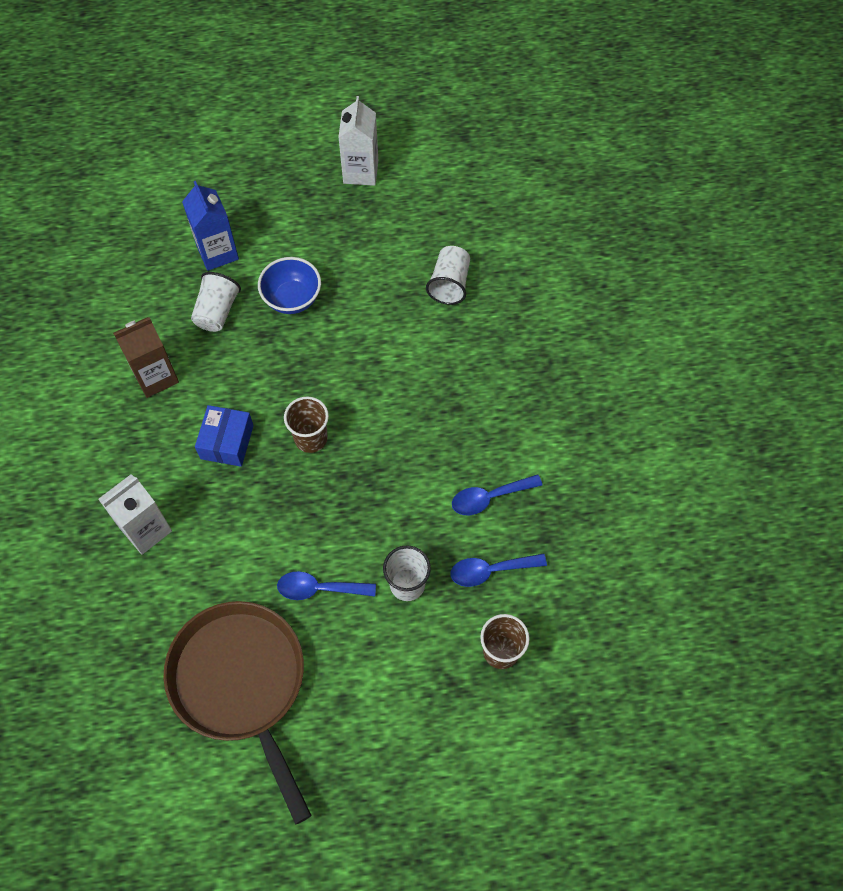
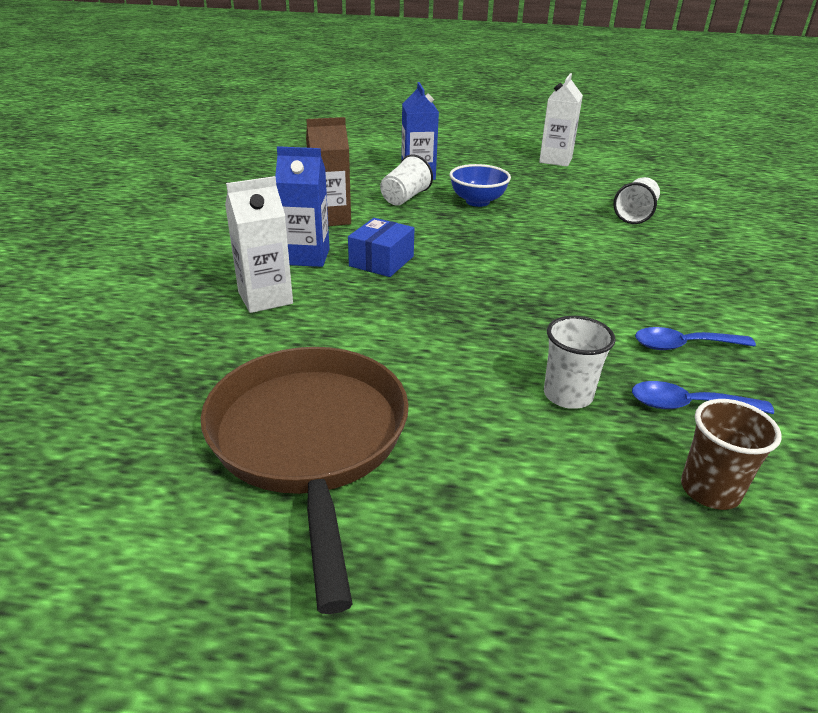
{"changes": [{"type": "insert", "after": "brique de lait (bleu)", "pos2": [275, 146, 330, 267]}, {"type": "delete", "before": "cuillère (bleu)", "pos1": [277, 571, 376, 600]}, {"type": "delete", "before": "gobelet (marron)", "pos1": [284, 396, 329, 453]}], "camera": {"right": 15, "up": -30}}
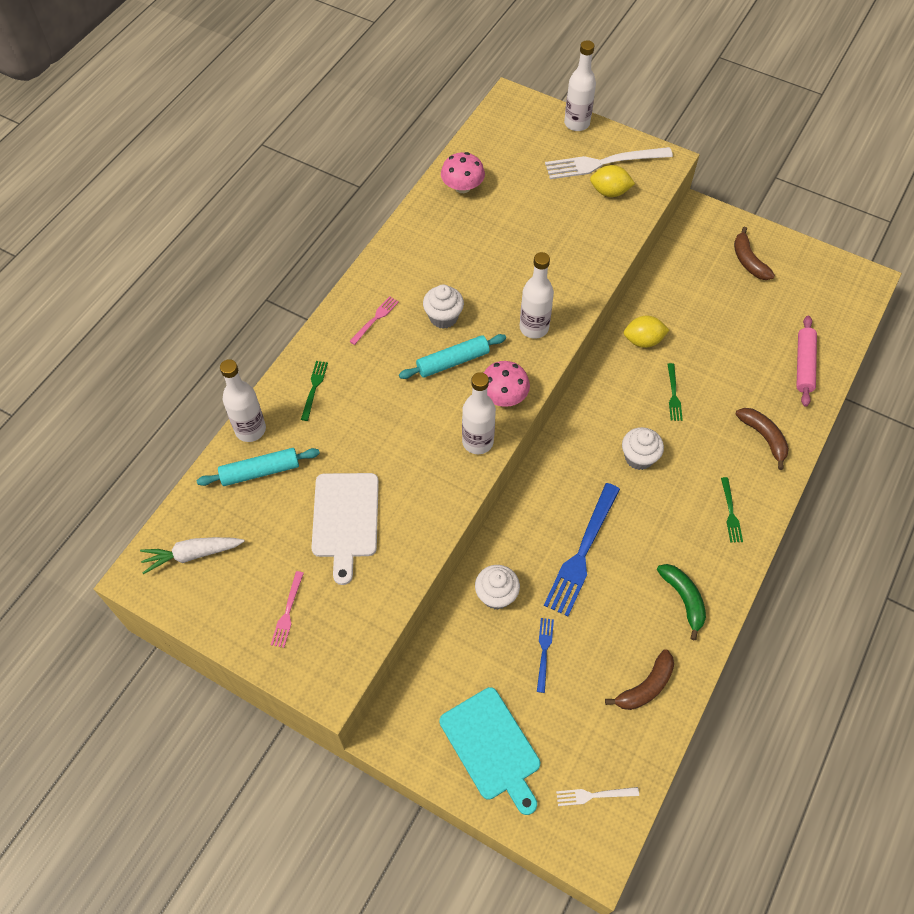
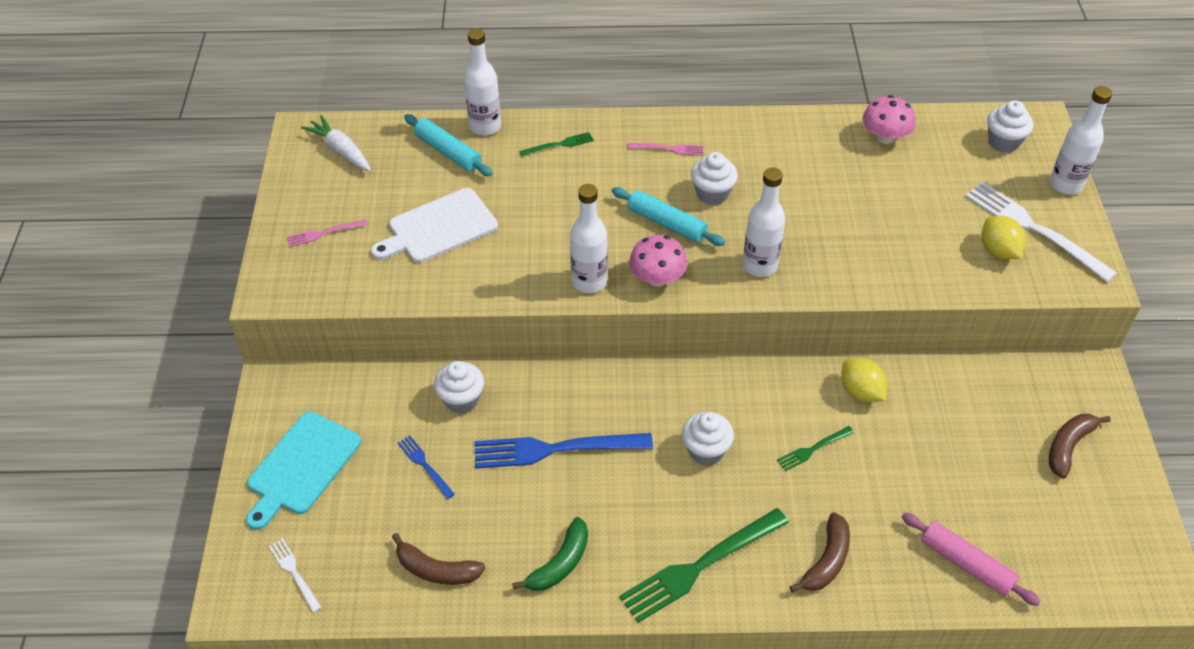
{"changes": [{"type": "rotate", "before": "fourchette (bleu)", "pos1": [537, 618, 554, 693], "pos2": [398, 435, 455, 499], "turn": -105}, {"type": "resize", "before": "fourchette (vert)", "pos1": [721, 477, 743, 543], "pos2": [620, 508, 789, 623], "scale": 2.07}, {"type": "rotate", "before": "rouleau à pâtisserie (rose)", "pos1": [796, 316, 817, 407], "pos2": [902, 513, 1041, 606], "turn": 60}, {"type": "insert", "after": "muffin (blanc)", "pos2": [987, 100, 1033, 153]}], "camera": {"right": 60, "up": -10}}
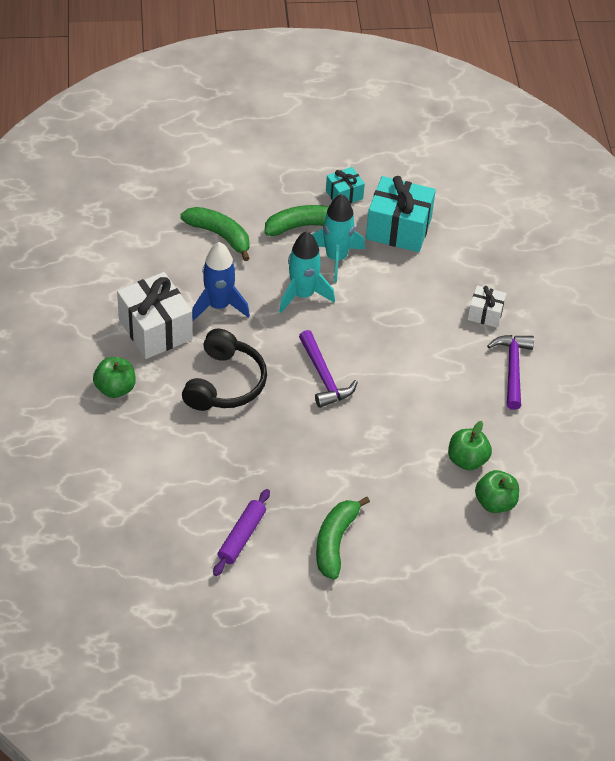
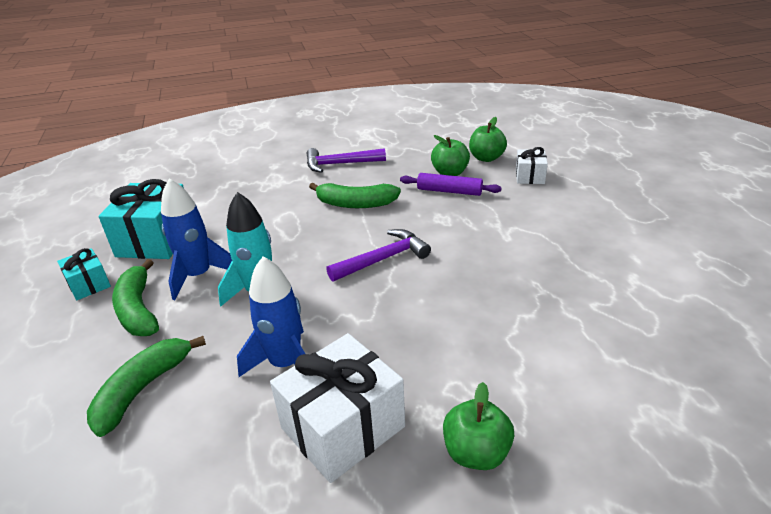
{"changes": [{"type": "recolor", "before": "fusée (turquoise)", "after": "fusée (bleu)", "pos1": [312, 194, 365, 282], "pos2": [161, 178, 232, 300]}, {"type": "move", "before": "banane (vert)", "pos1": [316, 497, 370, 580], "pos2": [309, 183, 401, 208]}, {"type": "move", "before": "rouleau à pâtisserie (violet)", "pos1": [213, 489, 270, 576], "pos2": [400, 173, 502, 196]}, {"type": "move", "before": "cadeau (blanc)", "pos1": [468, 285, 507, 328], "pos2": [516, 147, 548, 184]}, {"type": "delete", "before": "casque audio (noir)", "pos1": [182, 329, 267, 411]}], "camera": {"right": -95, "up": -15}}
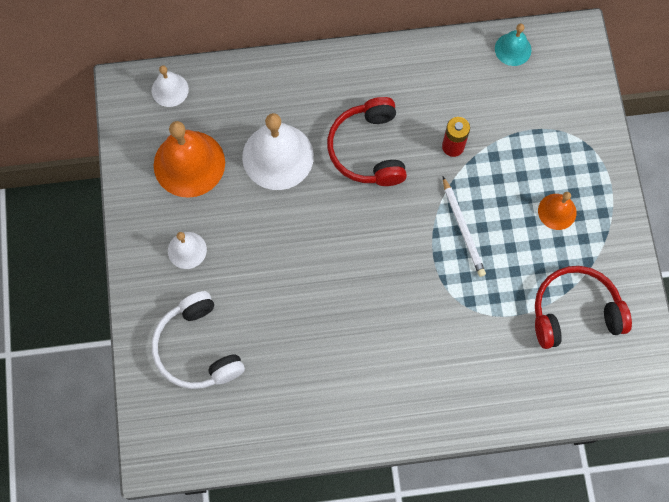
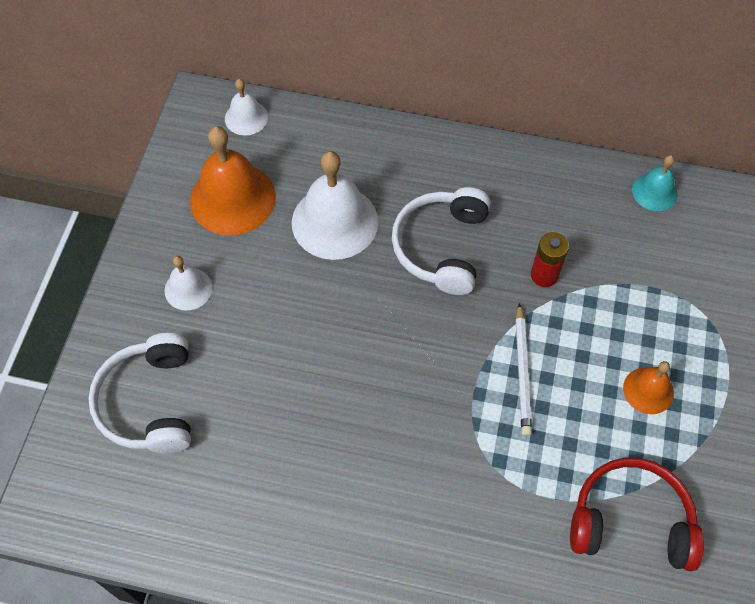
{"changes": [{"type": "recolor", "before": "casque audio (rouge)", "after": "casque audio (blanc)", "pos1": [327, 97, 407, 186], "pos2": [392, 187, 491, 295]}], "camera": {"right": 20, "up": -10}}
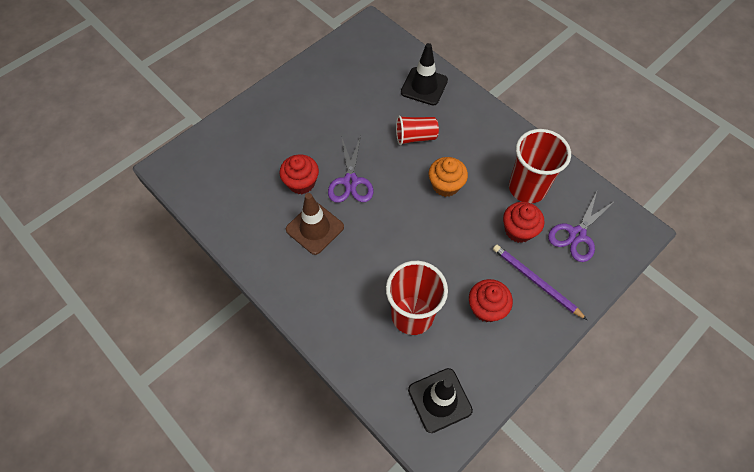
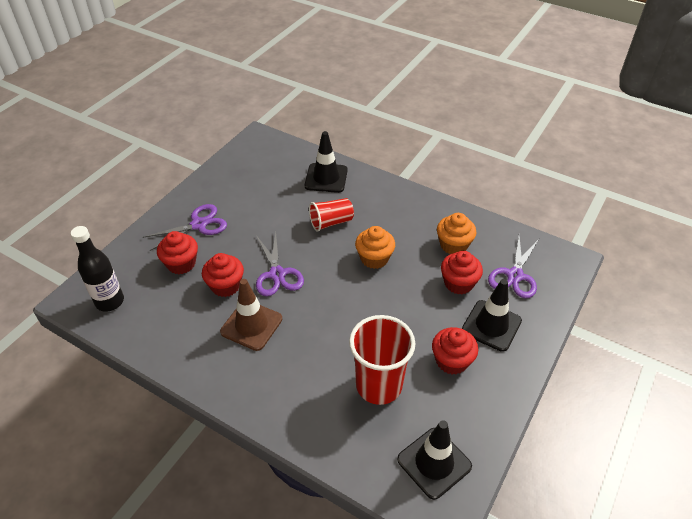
{"changes": [{"type": "insert", "after": "bouteille (noir)", "pos2": [71, 226, 124, 312]}, {"type": "insert", "after": "ciseaux (violet)", "pos2": [143, 204, 227, 251]}, {"type": "insert", "after": "muffin (rouge)", "pos2": [157, 231, 198, 274]}, {"type": "replace", "before": "gobelet (rouge)", "after": "muffin (orange)", "pos1": [509, 129, 571, 203], "pos2": [437, 213, 476, 254]}, {"type": "replace", "before": "crayon (violet)", "after": "cône de chantier (noir)", "pos1": [493, 245, 587, 320], "pos2": [462, 279, 522, 352]}], "camera": {"right": -15, "up": -15}}
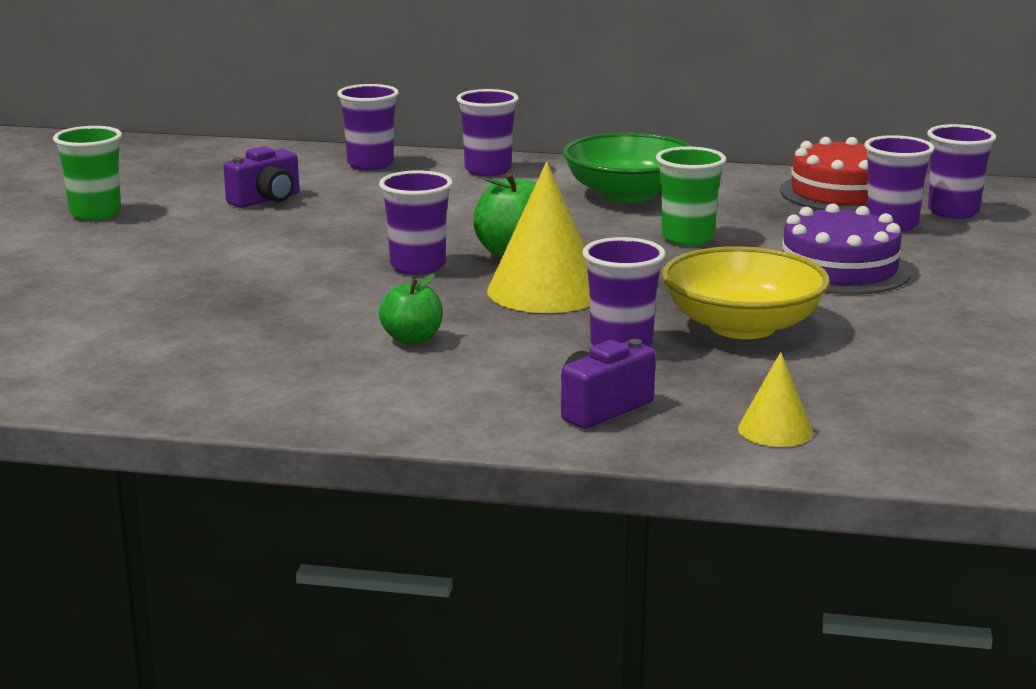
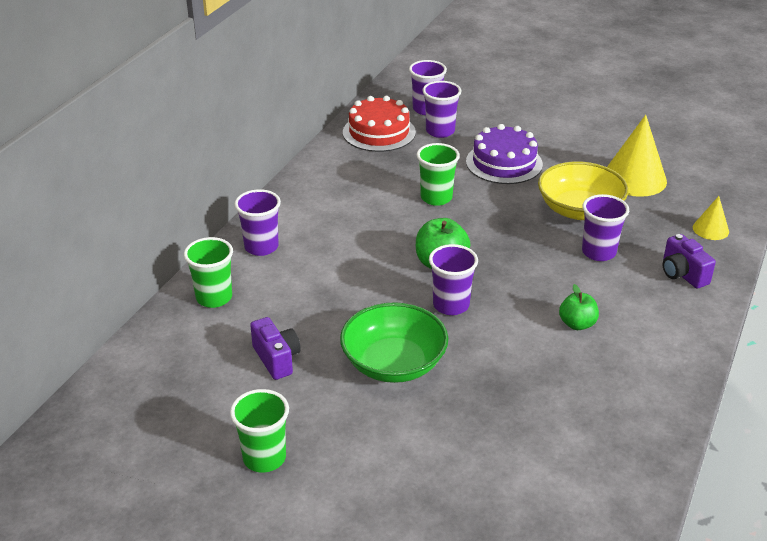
{"changes": [{"type": "recolor", "before": "gobelet (violet)", "after": "gobelet (vert)", "pos1": [337, 84, 399, 170], "pos2": [184, 237, 233, 308]}, {"type": "move", "before": "bol (vert)", "pos1": [563, 132, 693, 203], "pos2": [340, 302, 448, 383]}, {"type": "move", "before": "cône (jaune)", "pos1": [487, 162, 590, 313], "pos2": [607, 115, 667, 197]}], "camera": {"right": -75, "up": 15}}
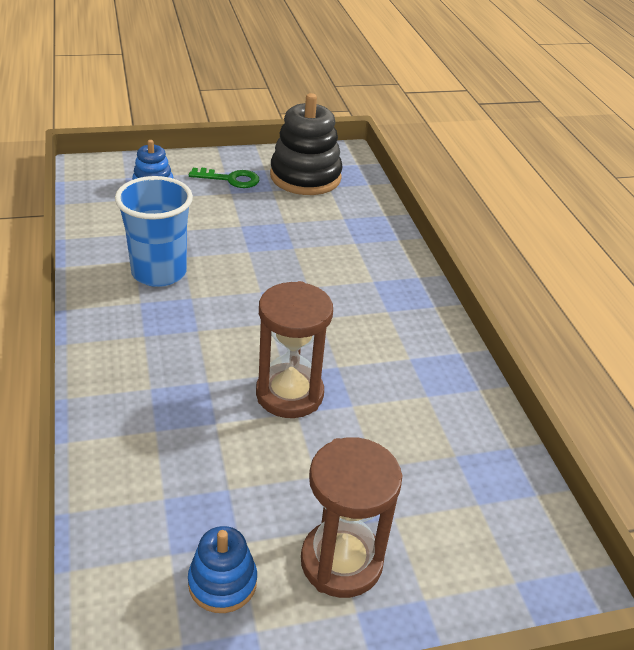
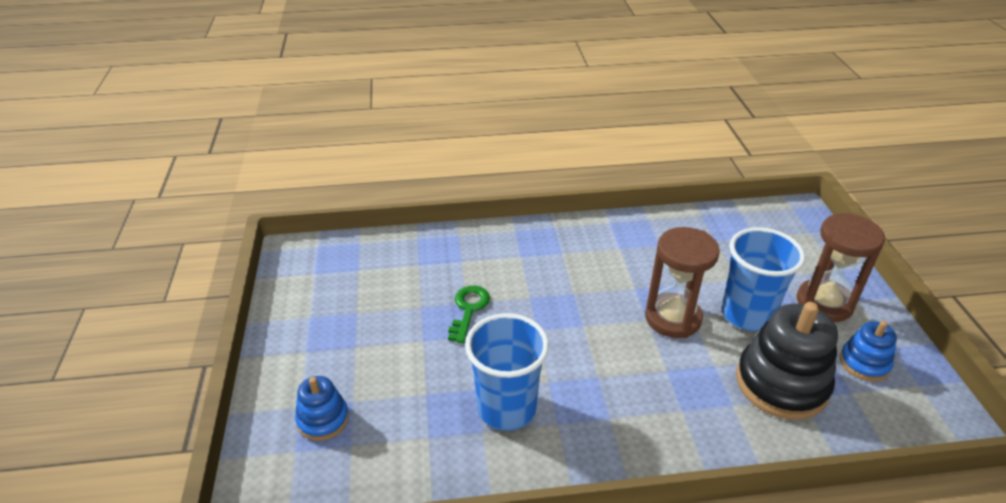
{"changes": [{"type": "move", "before": "clé (vert)", "pos1": [189, 168, 259, 188], "pos2": [448, 286, 490, 343]}, {"type": "insert", "after": "gobelet (bleu)", "pos2": [721, 227, 805, 331]}, {"type": "move", "before": "jouet à empiler (noir)", "pos1": [270, 93, 343, 195], "pos2": [736, 302, 838, 420]}], "camera": {"right": -80, "up": 0}}
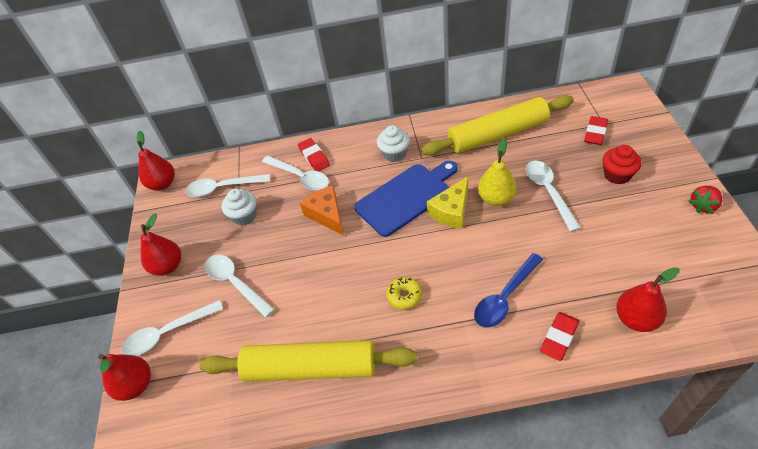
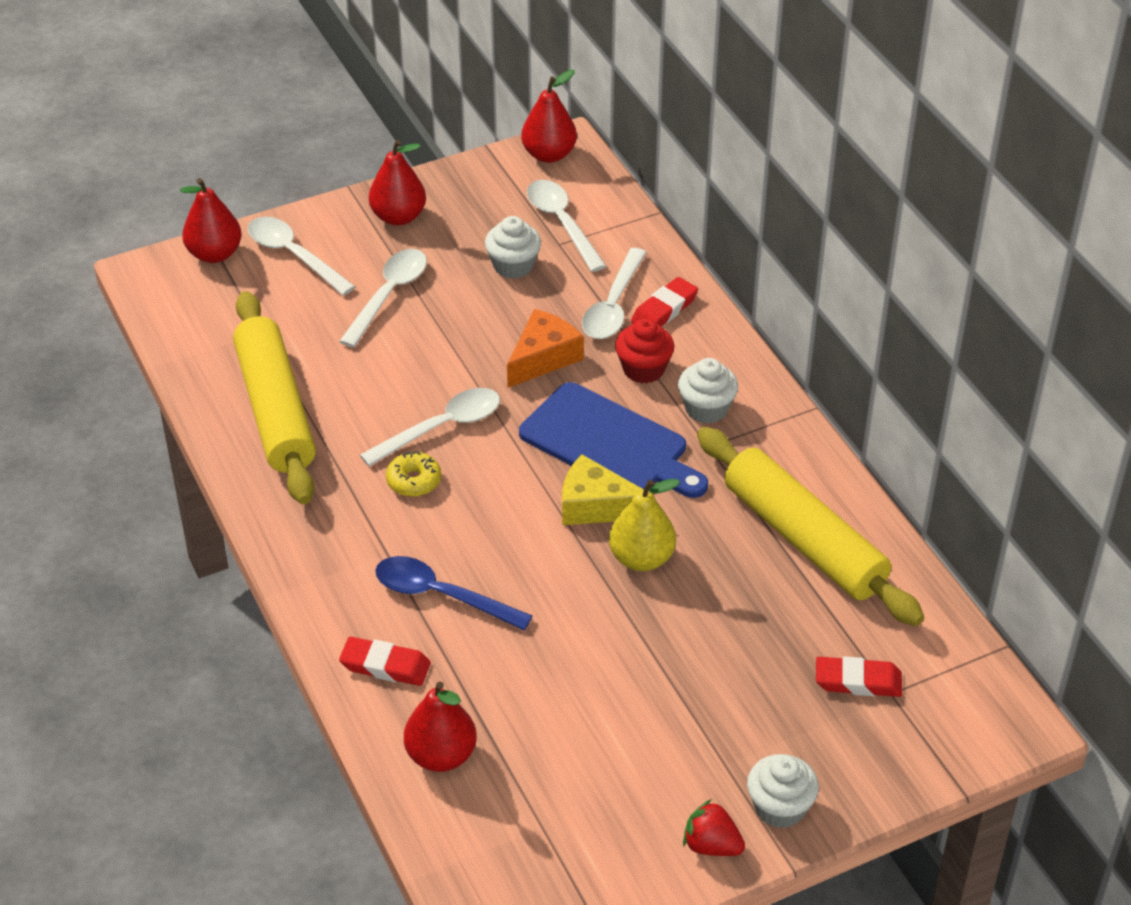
{"changes": [{"type": "move", "before": "cuillère (blanc)", "pos1": [526, 161, 581, 232], "pos2": [360, 388, 500, 467]}, {"type": "move", "before": "muffin (rouge)", "pos1": [602, 145, 641, 184], "pos2": [615, 319, 674, 383]}, {"type": "insert", "after": "muffin (blanc)", "pos2": [747, 754, 819, 828]}], "camera": {"right": 65, "up": -5}}
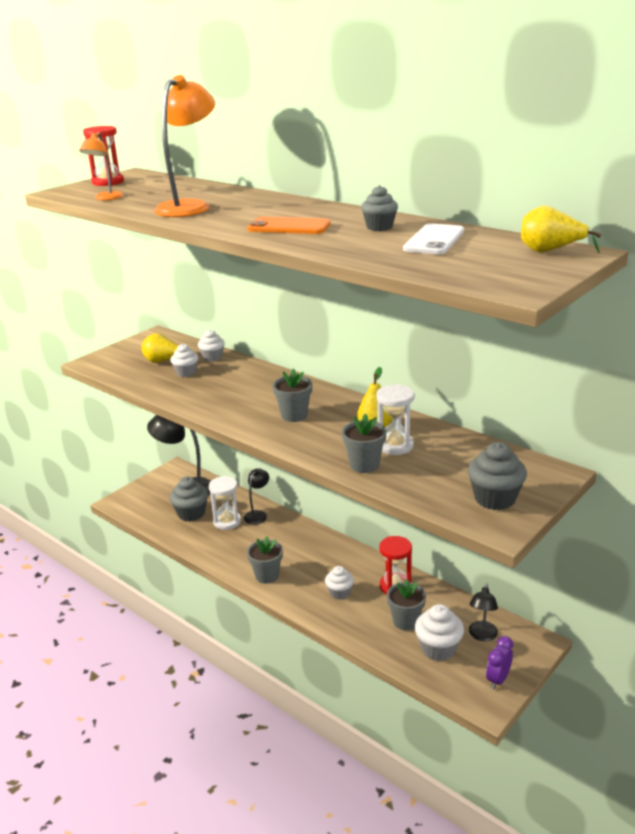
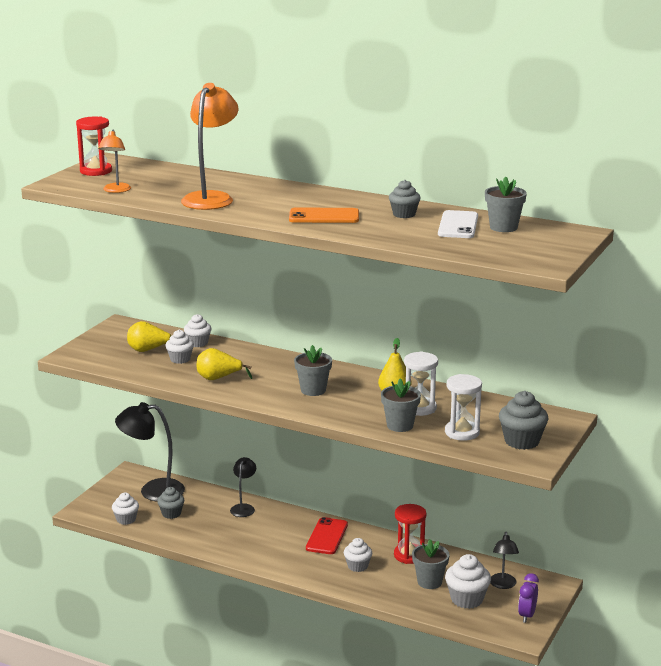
{"changes": [{"type": "insert", "after": "muffin (blanc)", "pos2": [112, 493, 139, 525]}, {"type": "resize", "before": "muffin (gris)", "pos1": [170, 476, 208, 522], "pos2": [157, 487, 184, 519], "scale": 0.65}, {"type": "move", "before": "poire (jaune)", "pos1": [521, 206, 602, 253], "pos2": [197, 348, 252, 380]}, {"type": "insert", "after": "téléphone (rouge)", "pos2": [306, 517, 348, 554]}, {"type": "move", "before": "sablier (blanc)", "pos1": [209, 476, 241, 530], "pos2": [445, 374, 482, 441]}, {"type": "move", "before": "pot de fleurs (gris)", "pos1": [247, 537, 283, 584], "pos2": [485, 177, 527, 232]}], "camera": {"right": -15, "up": -5}}
